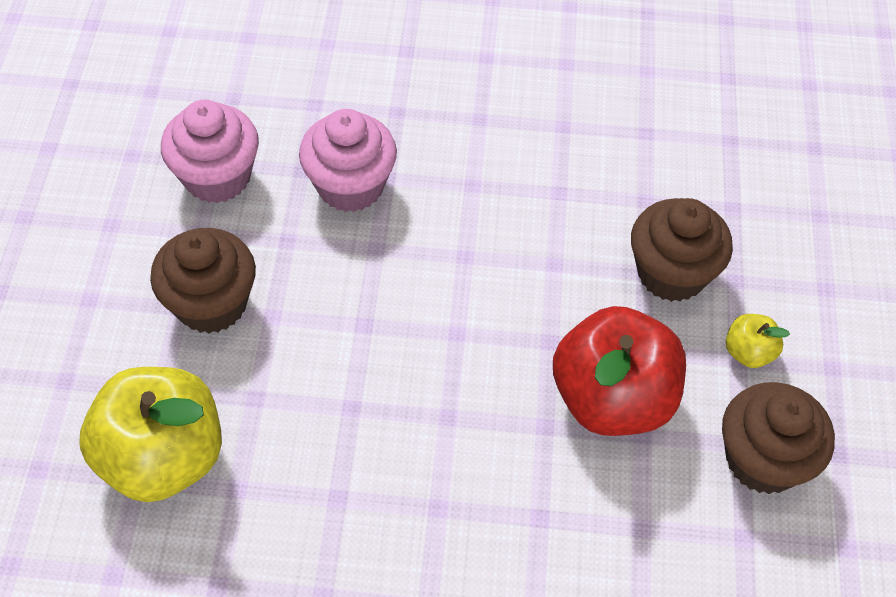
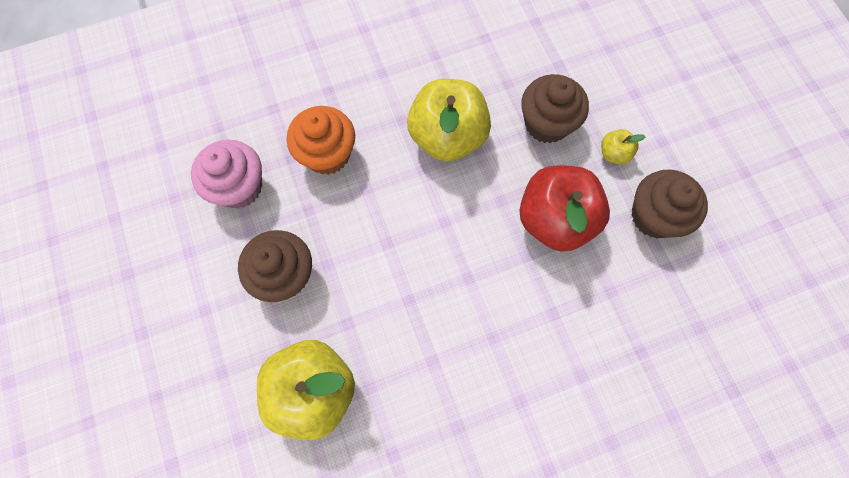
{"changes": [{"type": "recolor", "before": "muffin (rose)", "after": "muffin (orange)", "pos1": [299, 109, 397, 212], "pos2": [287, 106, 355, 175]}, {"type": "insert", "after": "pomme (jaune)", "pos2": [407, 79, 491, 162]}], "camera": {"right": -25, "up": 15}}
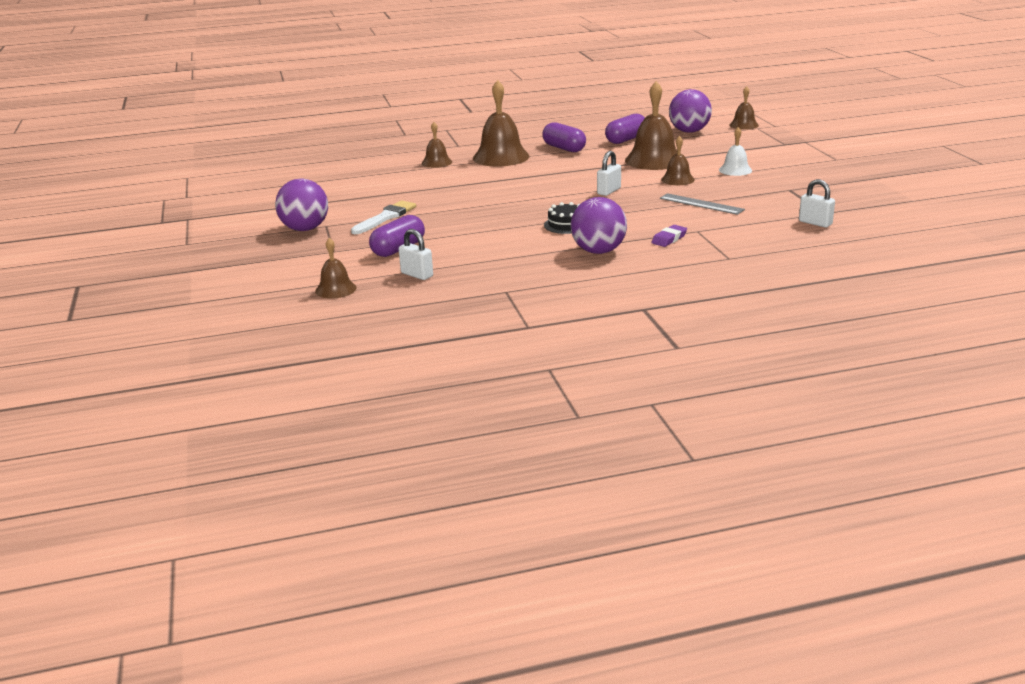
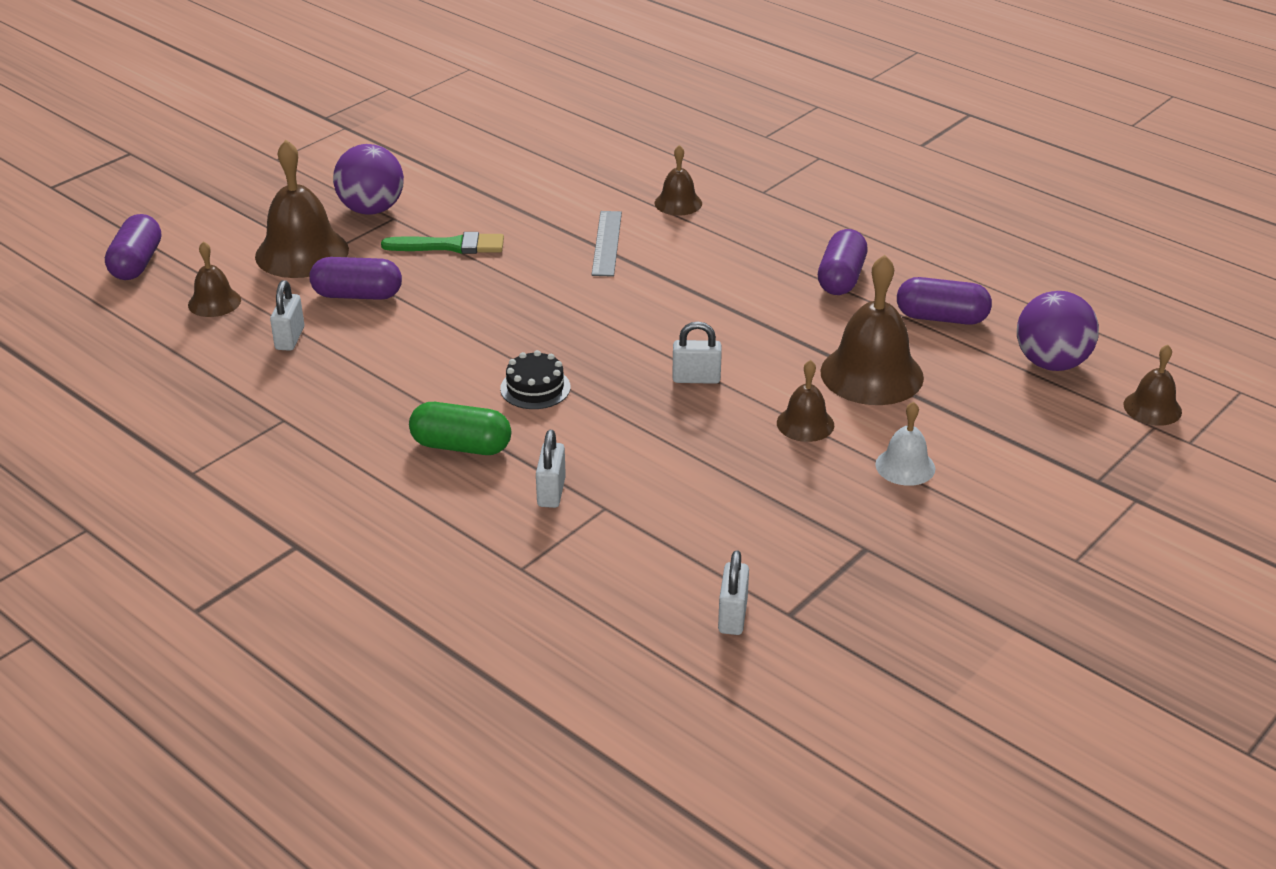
{"changes": [{"type": "insert", "after": "gélule (violet)", "pos2": [105, 214, 161, 280]}, {"type": "move", "before": "cloche (marron)", "pos1": [473, 80, 529, 167], "pos2": [255, 140, 349, 278]}, {"type": "recolor", "before": "pinceau (blanc)", "after": "pinceau (vert)", "pos1": [351, 201, 416, 234], "pos2": [381, 232, 504, 254]}, {"type": "replace", "before": "balle (violet)", "after": "gélule (vert)", "pos1": [571, 197, 627, 254], "pos2": [409, 402, 511, 455]}, {"type": "replace", "before": "gomme (violet)", "after": "cadenas (blanc)", "pos1": [651, 225, 687, 247], "pos2": [536, 430, 566, 508]}, {"type": "move", "before": "règle (gris)", "pos1": [660, 193, 745, 215], "pos2": [591, 211, 622, 277]}], "camera": {"right": 55, "up": 10}}
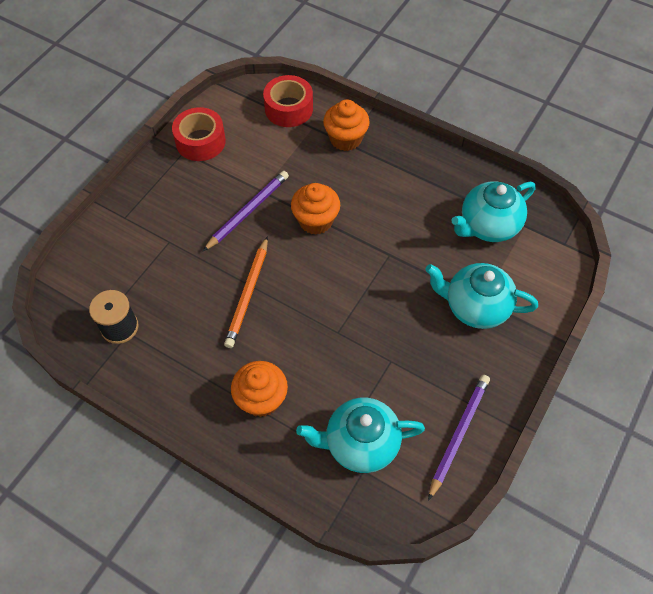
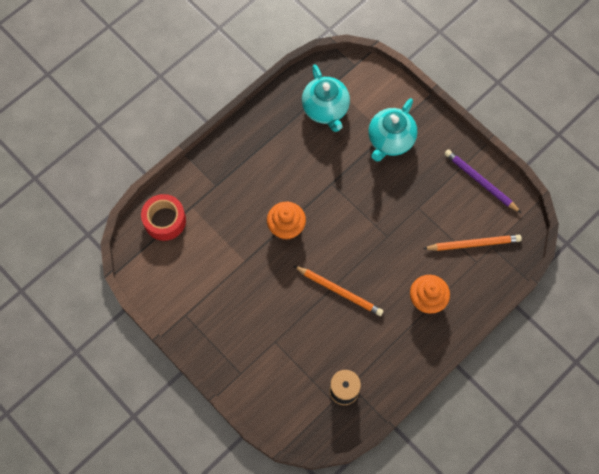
{"changes": [{"type": "replace", "before": "théière (turquoise)", "after": "crayon (orange)", "pos1": [296, 397, 425, 473], "pos2": [423, 235, 522, 251]}, {"type": "delete", "before": "ruban adhésif (rouge)", "pos1": [172, 107, 226, 161]}, {"type": "delete", "before": "crayon (violet)", "pos1": [203, 171, 289, 251]}, {"type": "delete", "before": "muffin (orange)", "pos1": [323, 100, 370, 151]}], "camera": {"right": -75, "up": 10}}
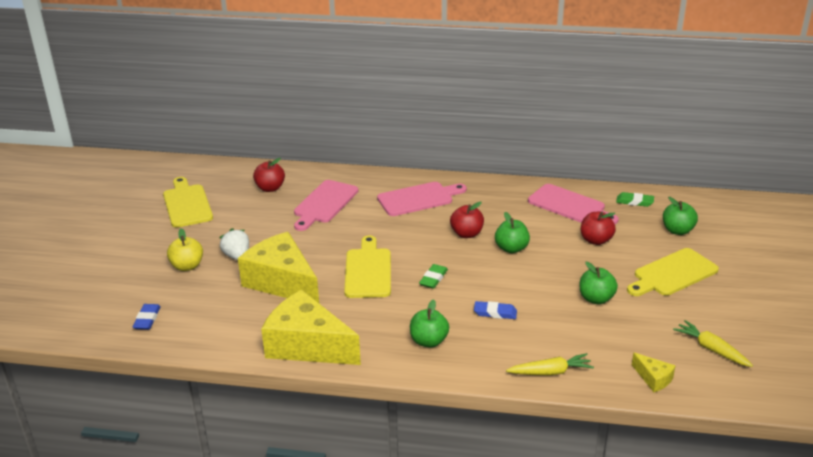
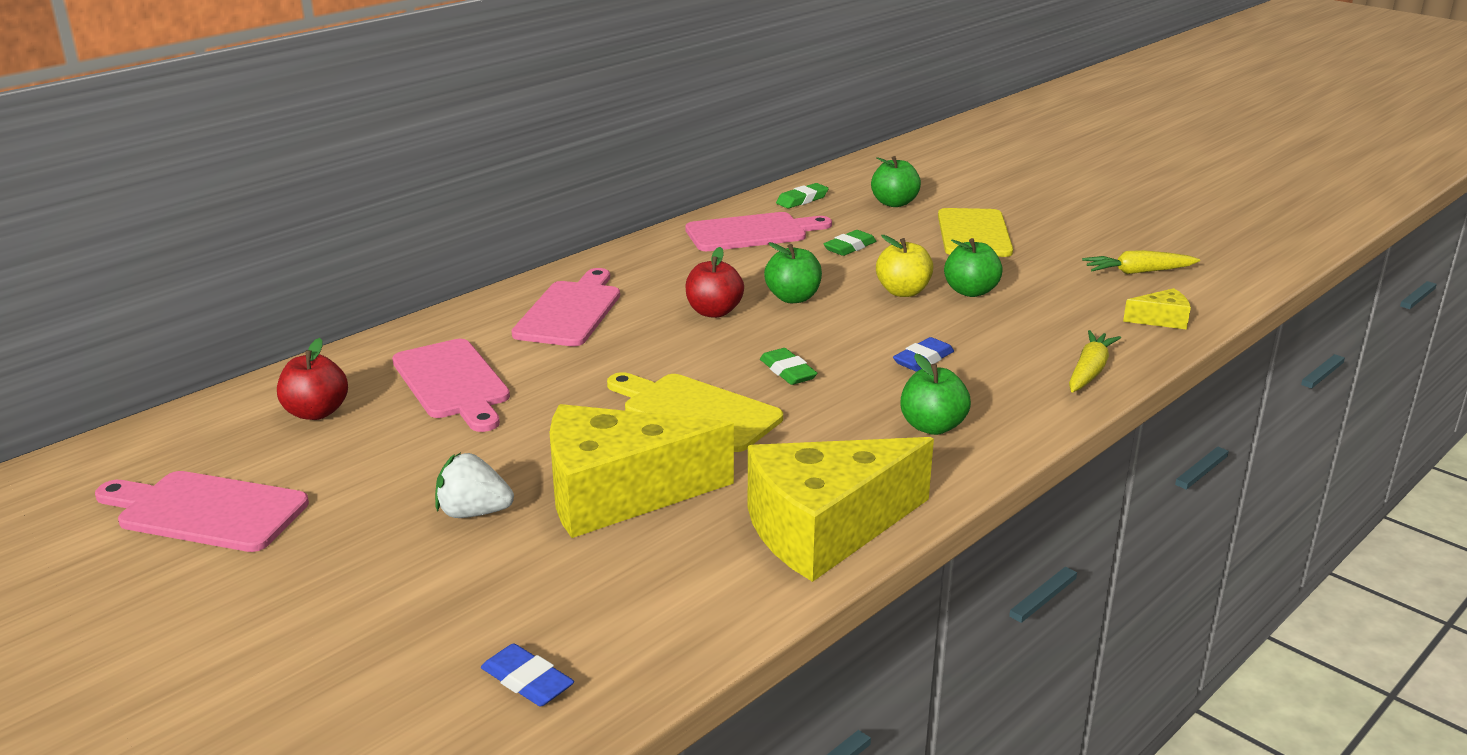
{"changes": [{"type": "recolor", "before": "planche à découper (jaune)", "after": "planche à découper (rose)", "pos1": [163, 177, 213, 228], "pos2": [95, 471, 309, 552]}, {"type": "replace", "before": "pomme (rouge)", "after": "gomme (vert)", "pos1": [581, 211, 616, 245], "pos2": [824, 230, 876, 256]}, {"type": "move", "before": "pomme (jaune)", "pos1": [167, 228, 203, 271], "pos2": [876, 235, 933, 297]}], "camera": {"right": -55, "up": -5}}
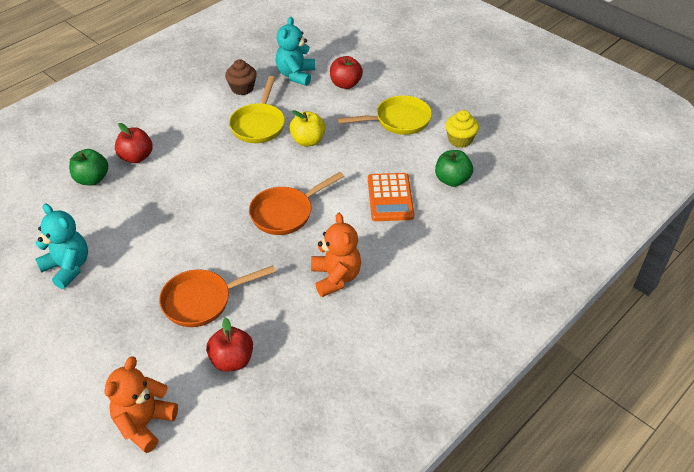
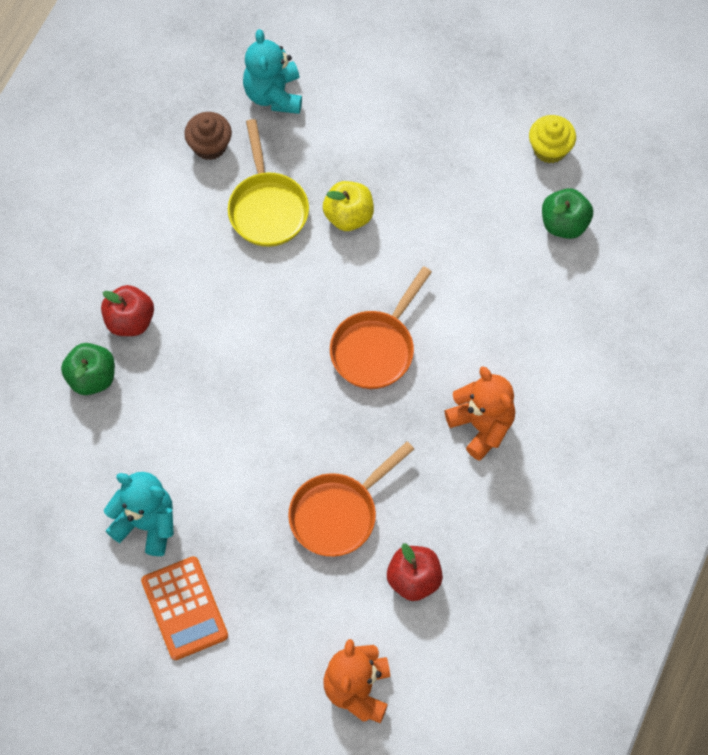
{"changes": [{"type": "move", "before": "calculatrice (orange)", "pos1": [368, 173, 414, 221], "pos2": [141, 556, 228, 660]}, {"type": "delete", "before": "pomme (rouge)", "pos1": [330, 56, 363, 89]}, {"type": "delete", "before": "poêle (jaune)", "pos1": [338, 96, 432, 135]}], "camera": {"right": -20, "up": 20}}
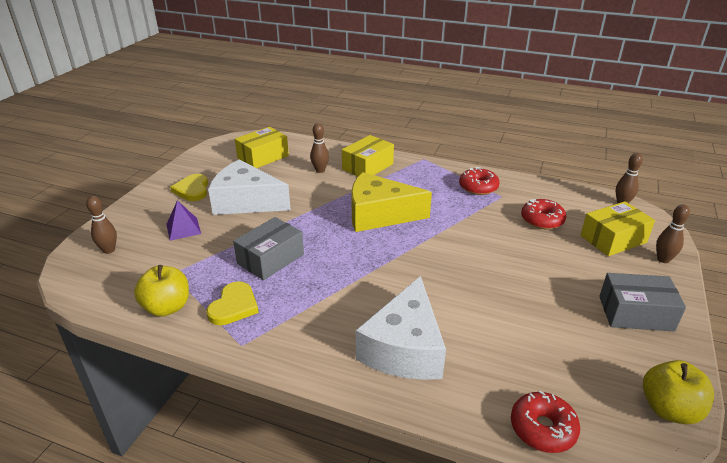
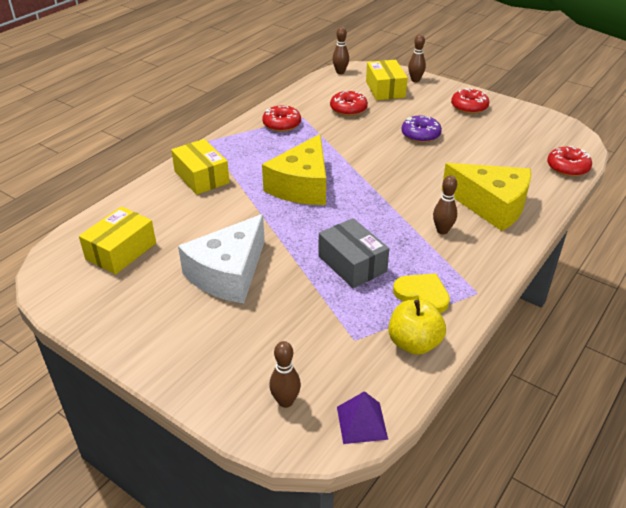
{"changes": [{"type": "rotate", "before": "boîte (jaune)", "pos1": [235, 127, 289, 168], "pos2": [79, 207, 156, 275], "turn": 60}, {"type": "move", "before": "pyramide (violet)", "pos1": [167, 200, 201, 241], "pos2": [337, 391, 388, 444]}, {"type": "insert", "after": "beignet (violet)", "pos2": [401, 116, 442, 143]}, {"type": "move", "before": "quille (marron)", "pos1": [310, 123, 329, 173], "pos2": [433, 175, 457, 234]}, {"type": "recolor", "before": "fromage (blanc)", "after": "fromage (jaune)", "pos1": [356, 276, 446, 380], "pos2": [442, 163, 531, 231]}, {"type": "replace", "before": "boîte (gris)", "after": "beignet (rouge)", "pos1": [599, 273, 686, 332], "pos2": [451, 88, 489, 114]}, {"type": "delete", "before": "cœur (jaune)", "pos1": [170, 174, 208, 201]}, {"type": "delete", "before": "pomme (jaune)", "pos1": [643, 360, 714, 424]}], "camera": {"right": -75, "up": 5}}
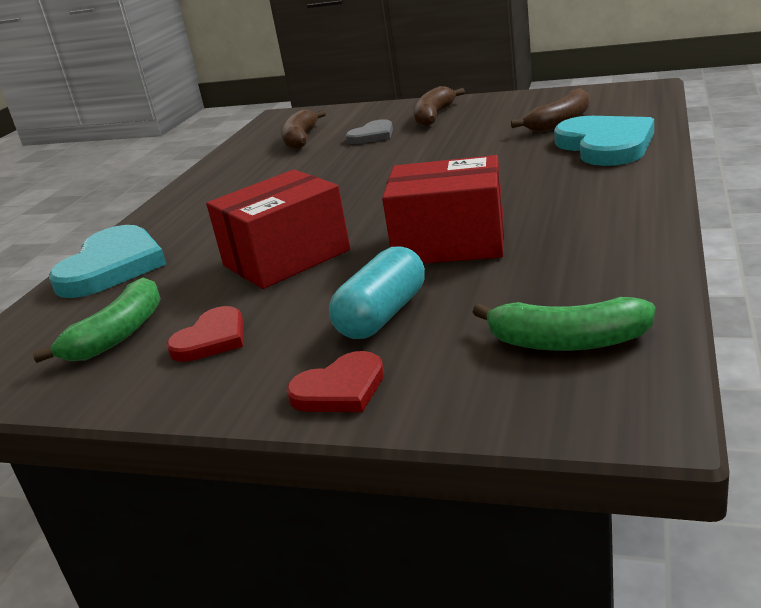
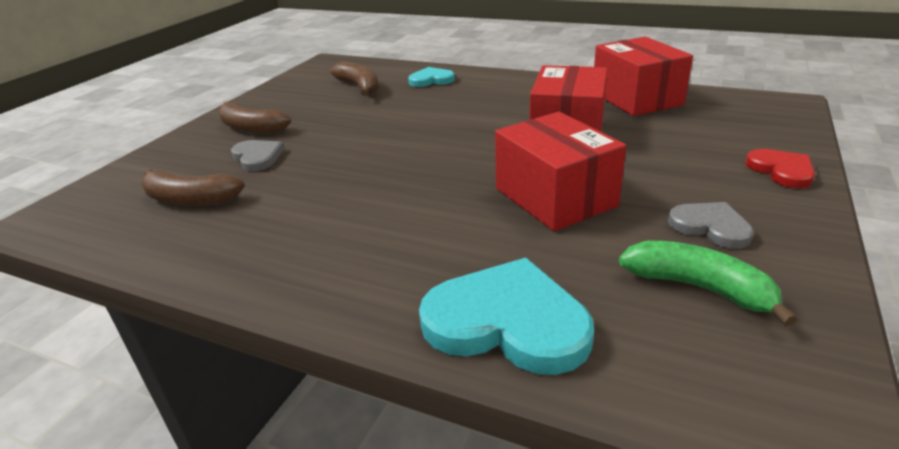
{"changes": [{"type": "resize", "before": "cœur (turquoise)", "pos1": [554, 116, 654, 166], "pos2": [408, 67, 455, 87], "scale": 0.56}, {"type": "insert", "after": "boîte (rouge)", "pos2": [594, 37, 693, 116]}, {"type": "recolor", "before": "cœur (rouge)", "after": "cœur (gris)", "pos1": [166, 306, 244, 362], "pos2": [668, 202, 754, 249]}, {"type": "delete", "before": "gélule (turquoise)", "pos1": [329, 247, 425, 339]}, {"type": "delete", "before": "banane (vert)", "pos1": [472, 297, 655, 351]}], "camera": {"right": -85, "up": 5}}
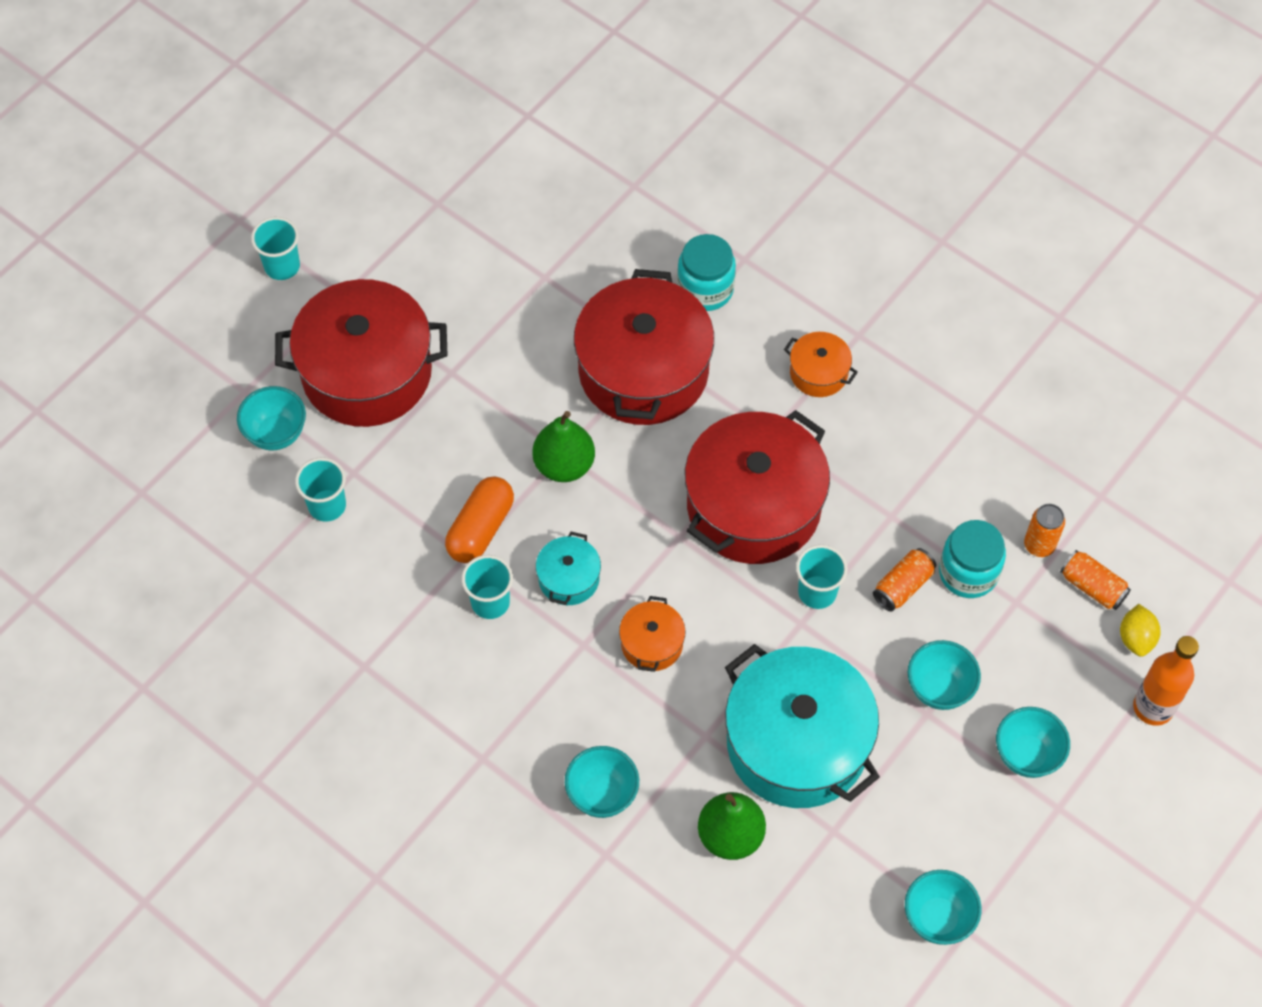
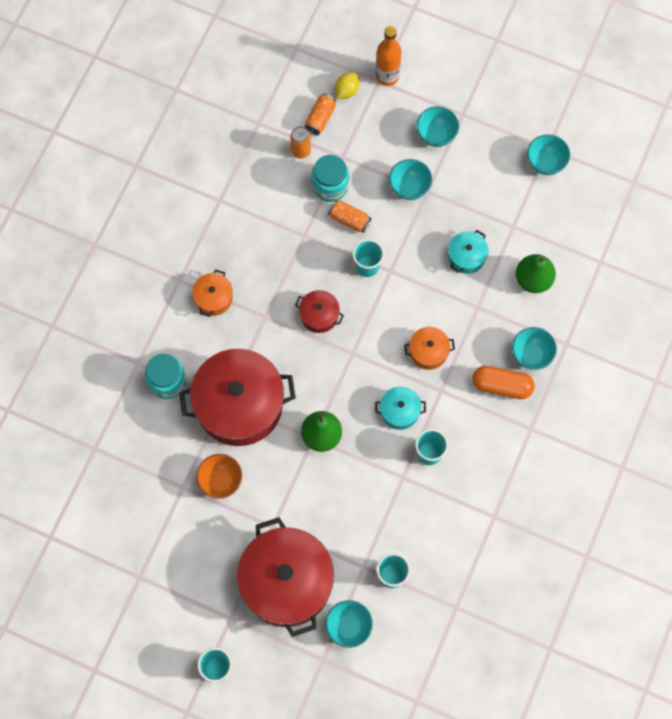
{"changes": [{"type": "insert", "after": "bol (orange)", "pos2": [196, 454, 242, 499]}, {"type": "resize", "before": "marmite (rouge)", "pos1": [685, 410, 830, 564], "pos2": [295, 290, 344, 333], "scale": 0.45}, {"type": "rotate", "before": "citron (jaune)", "pos1": [1120, 604, 1161, 657], "pos2": [335, 72, 359, 99], "turn": -45}, {"type": "resize", "before": "marmite (turquoise)", "pos1": [725, 644, 880, 808], "pos2": [448, 230, 488, 274], "scale": 0.45}, {"type": "move", "before": "gélule (orange)", "pos1": [445, 476, 514, 563], "pos2": [472, 366, 535, 399]}], "camera": {"right": -105, "up": 10}}
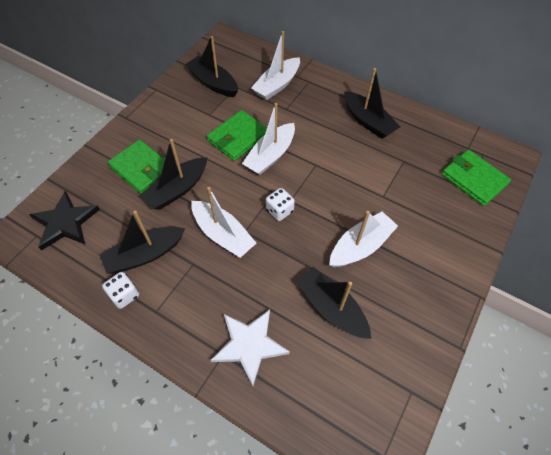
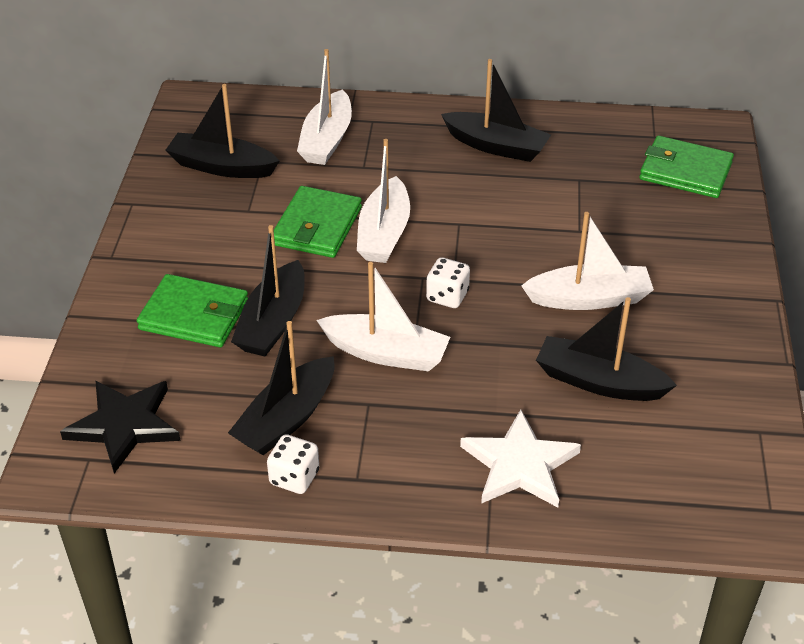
{"changes": [{"type": "rotate", "before": "bateau (blanc)", "pos1": [329, 211, 398, 267], "pos2": [521, 212, 654, 310], "turn": 60}], "camera": {"right": -25, "up": -15}}
